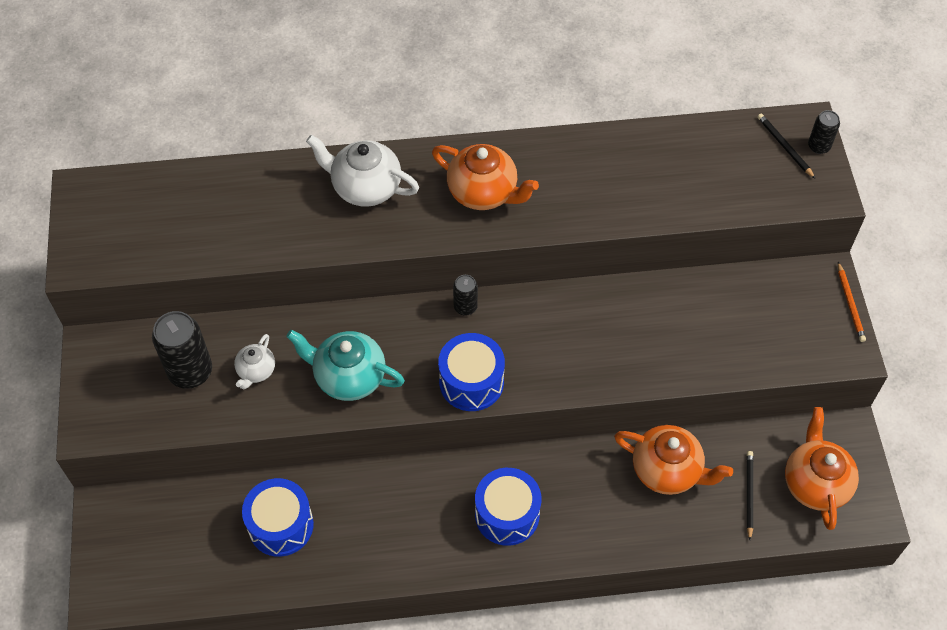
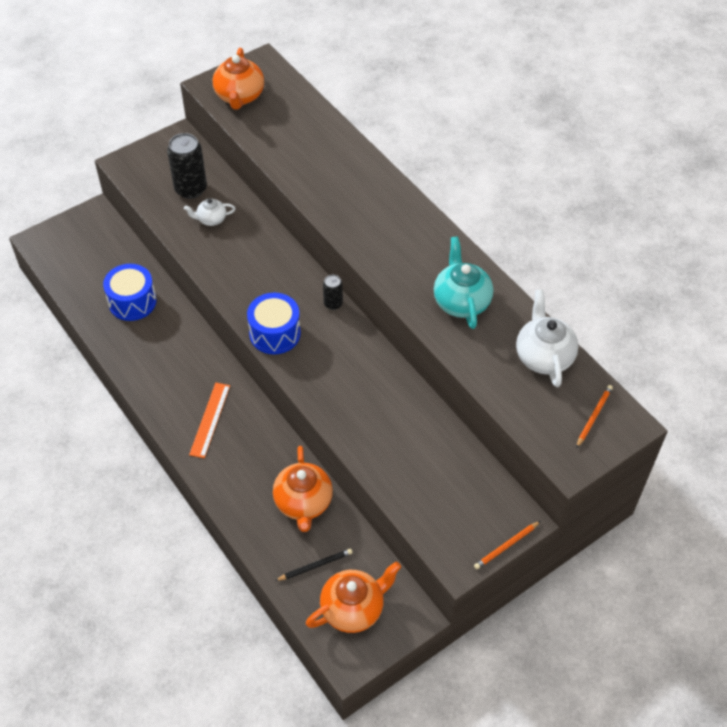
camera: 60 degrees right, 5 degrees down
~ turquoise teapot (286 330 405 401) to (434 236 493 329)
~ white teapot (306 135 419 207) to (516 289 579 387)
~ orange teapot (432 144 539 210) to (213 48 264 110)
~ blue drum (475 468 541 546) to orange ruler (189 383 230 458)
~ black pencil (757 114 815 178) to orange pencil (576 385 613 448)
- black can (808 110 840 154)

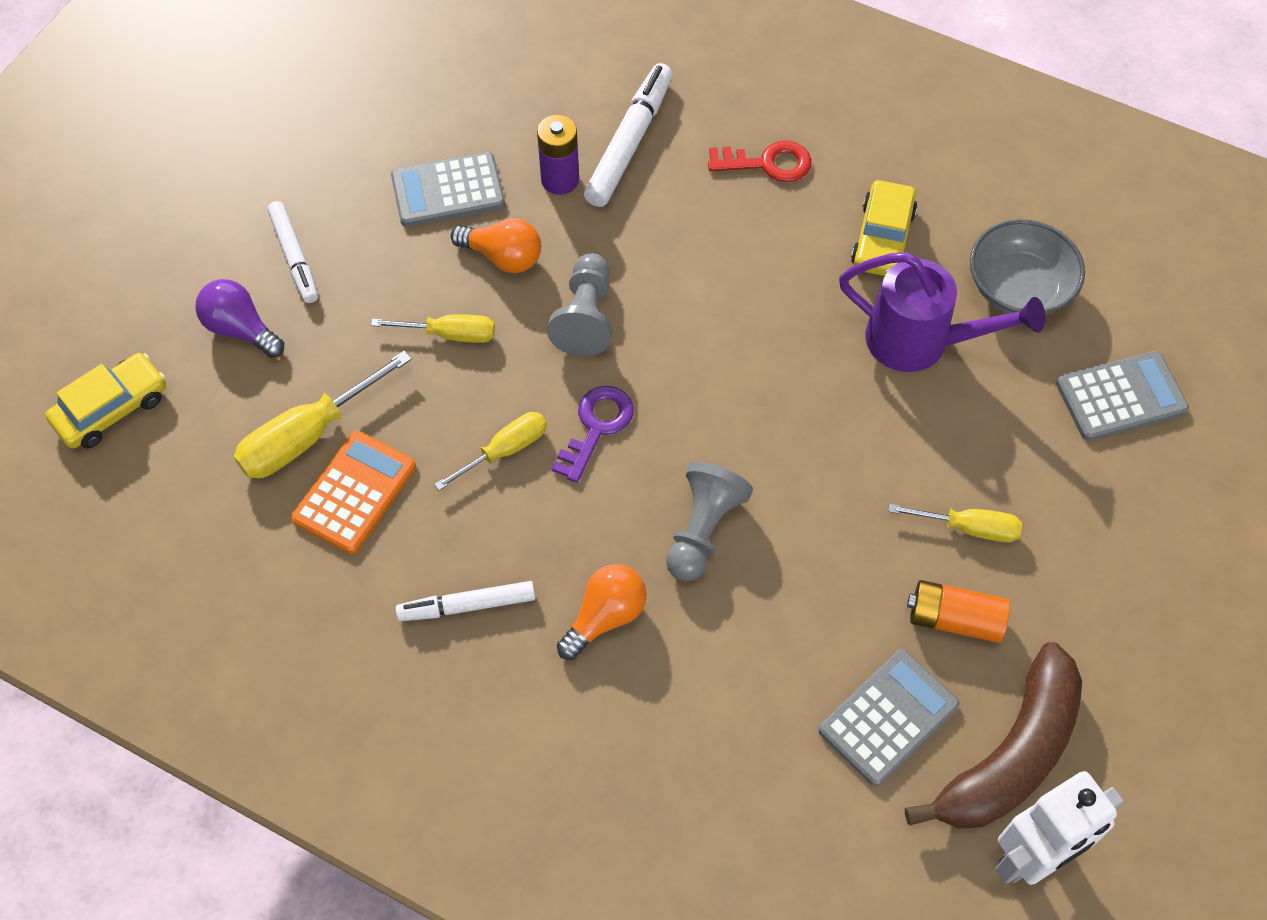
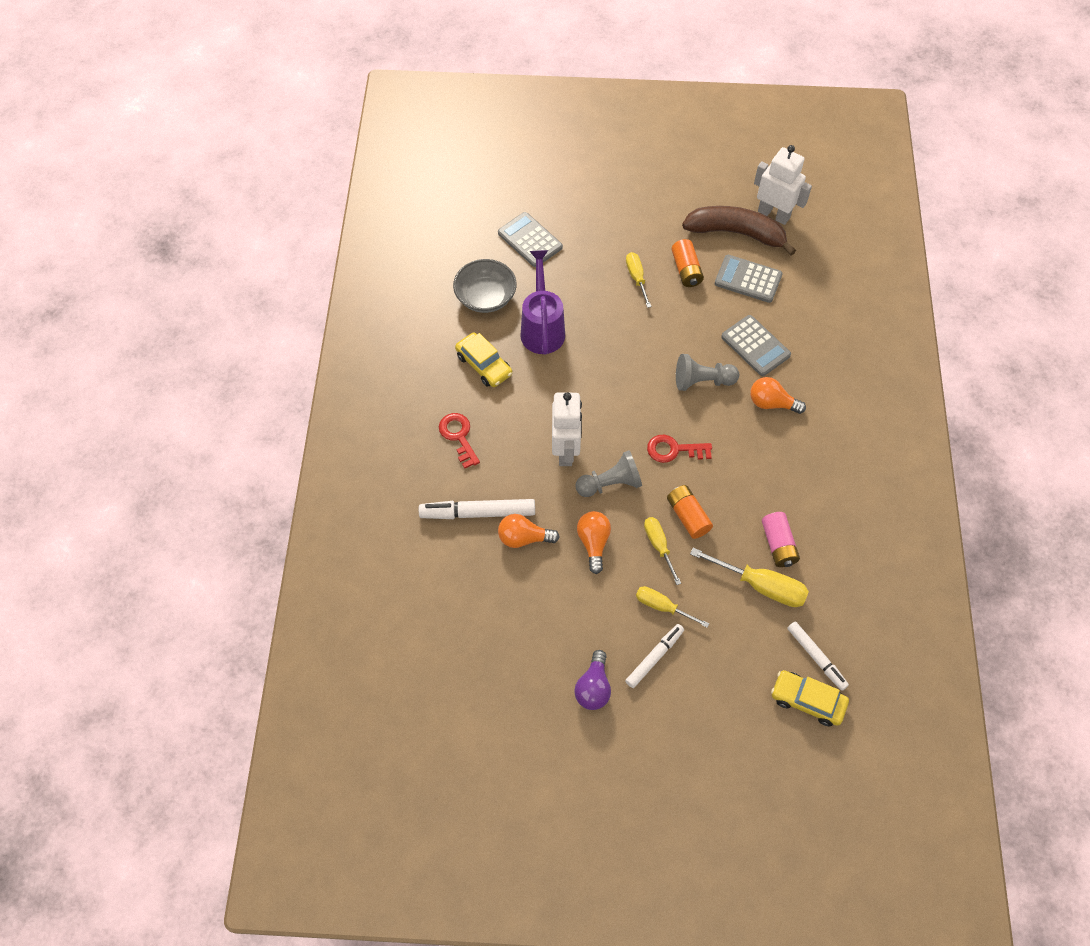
camera: 115 degrees left, 0 degrees up
~ purple light bulb (195 279 284 358) to (574 650 611 710)
~ orange calculator (291 431 416 554) to pink battery (762 512 800 567)
~ grey calculator (391 152 505 227) to (721 315 791 376)
~ white marker (396 581 535 621) to (787 621 849 691)
~ yellow screwdriver (434 412 547 491) to (636 586 709 628)
~ purple battery (537 115 579 195) to orange light bulb (498 514 560 548)
~ purple key (552 386 634 483) to red key (647 435 712 463)
~ yellow car (851 180 917 276) = (455 333 512 387) 60 degrees clockwise
+ white robot (552 392 582 466)
+ orange battery (667 485 713 539)

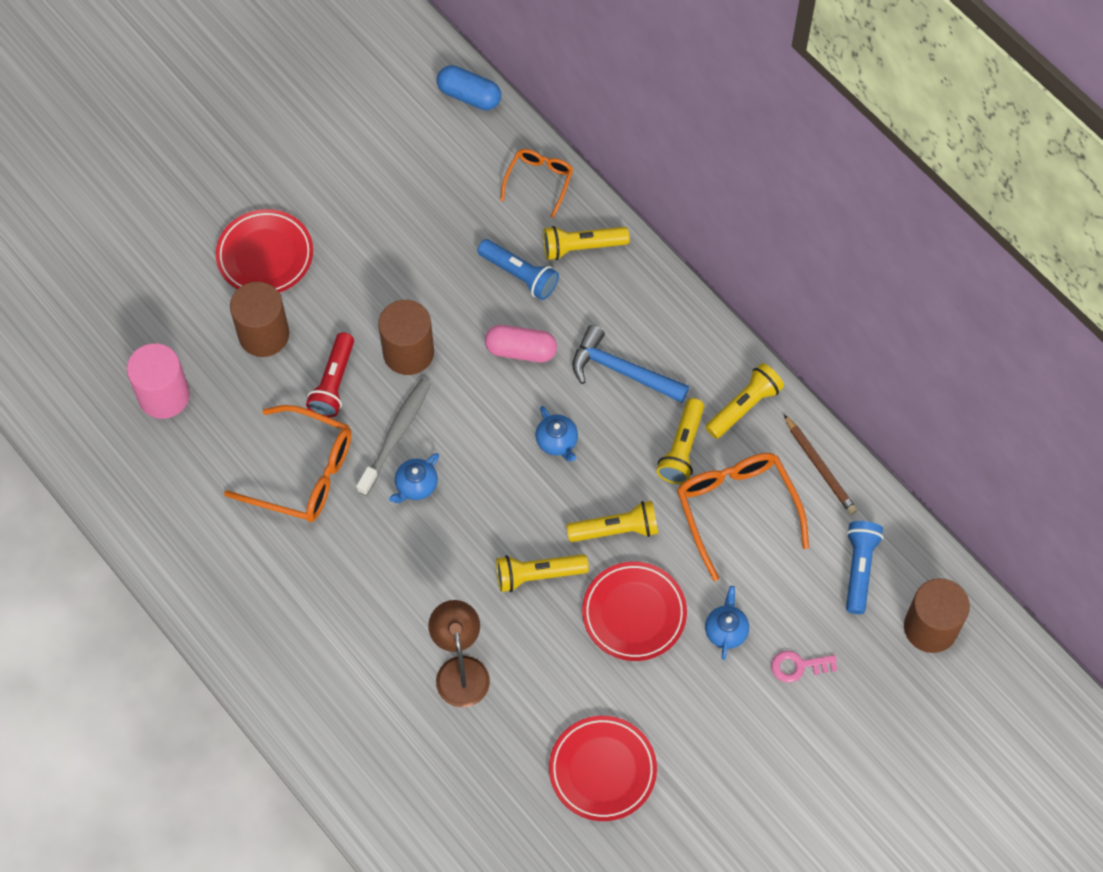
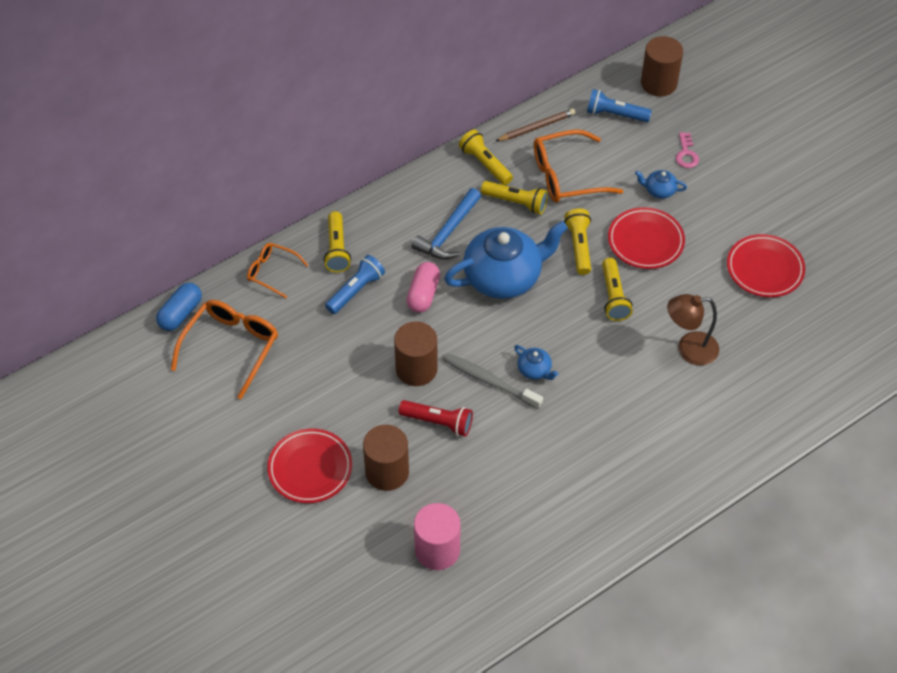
camera: 85 degrees left, 10 degrees down
~ orange glasses (224 405 352 522) to (171 300 278 399)
~ blue teapot (535 406 578 462) = (444 221 568 299) x2.37

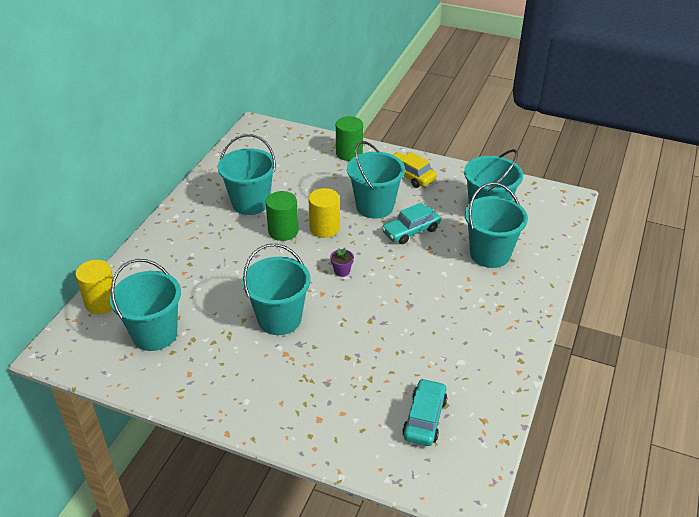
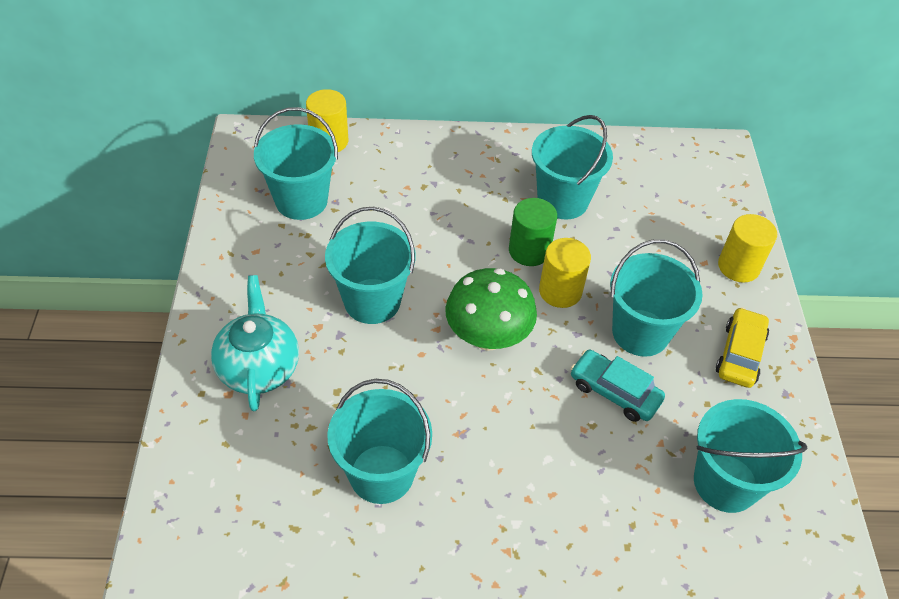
camera: 65 degrees right, 10 degrees up
~ purple flower pot (330 248 354 277) to green mushroom (445 268 537 351)
~ green cylinder (336 116 363 161) to yellow cylinder (718 214 777 283)
- turquoise car (402 378 447 446)
~ turquoise bucket (465 182 528 268) to (327 379 432 504)
+ turquoise teapot (211 275 299 411)

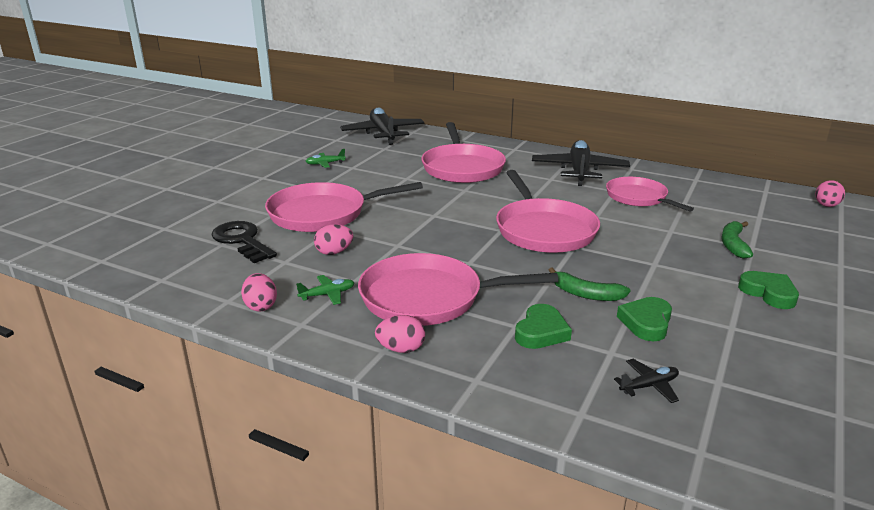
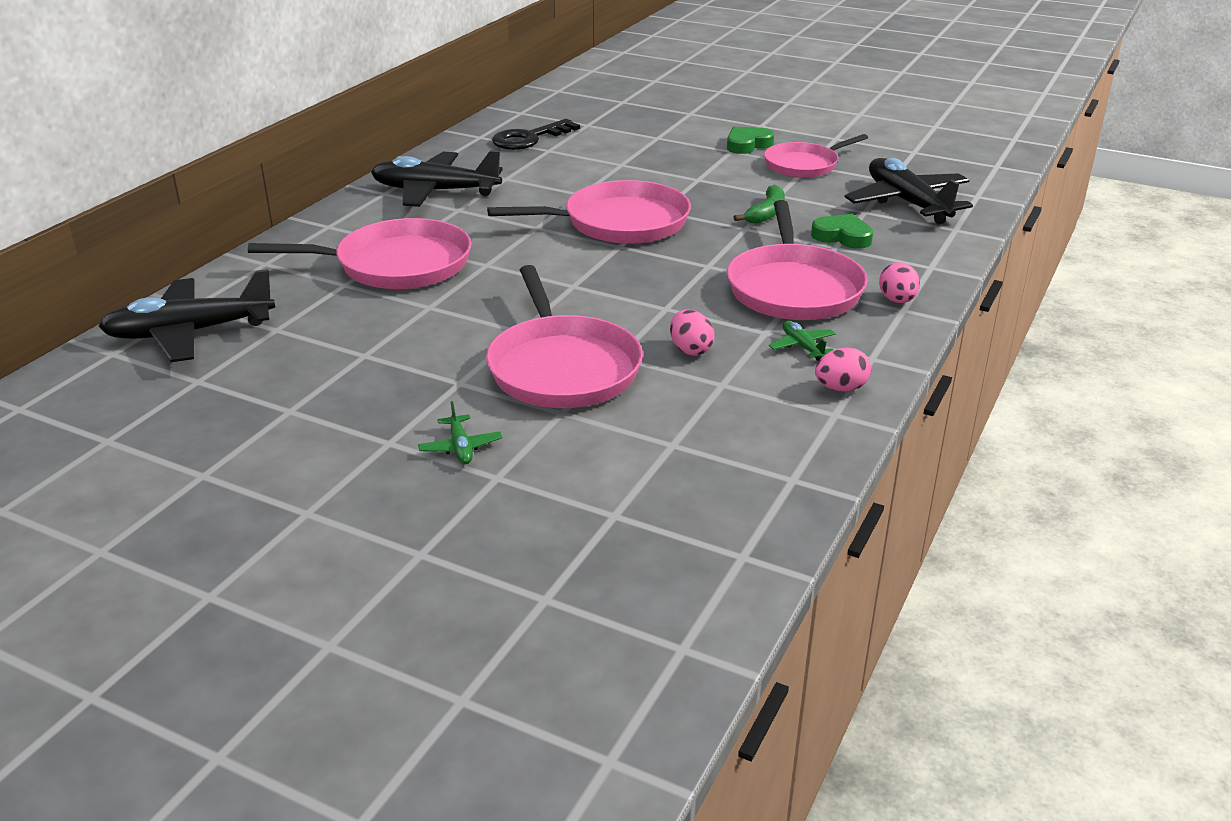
camera: 90 degrees left, 5 degrees up
~ black key (211 221 277 263) to (492 119 580 150)
~ green plane (306 149 346 168) to (418 401 502 464)
~ pink pan (606 177 694 212) to (764 134 868 178)
~ black plane (614 359 679 403) = (845 158 973 224) x2.34
- green heart (617 297 672 341)
- green banana (721 221 753 259)
- pink egg (815 180 845 207)

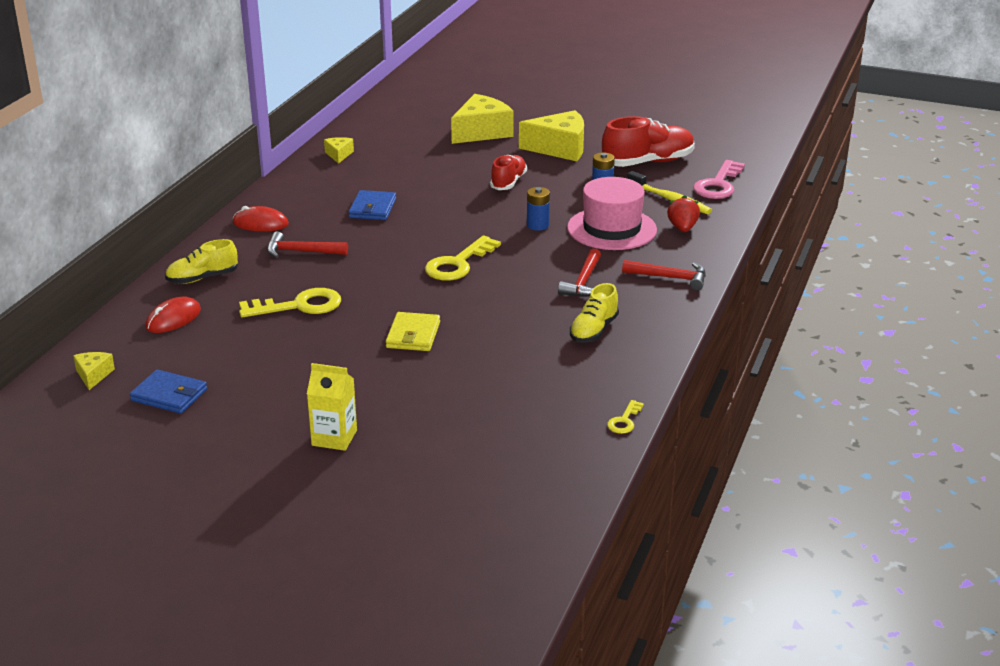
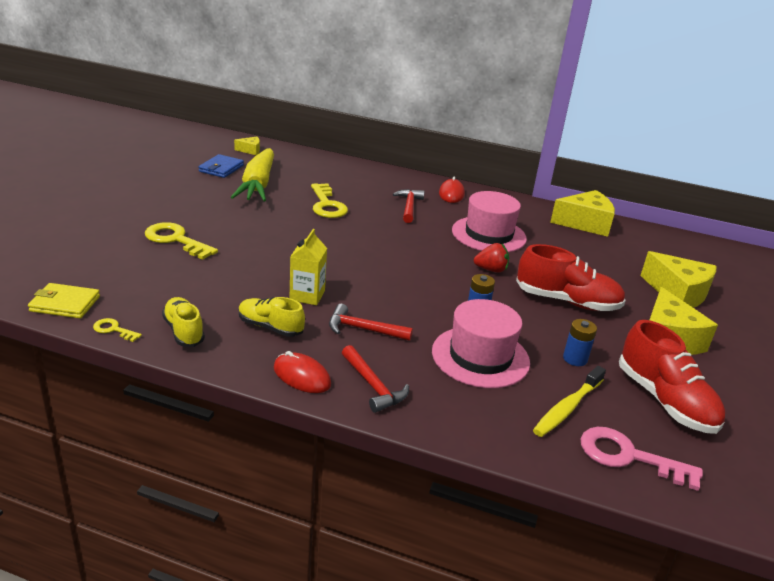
camera: 85 degrees right, 0 degrees up
~ red mouse (145 297 201 333) to (274 351 331 393)
~ yellow shoe (165 239 238 284) to (162 297 205 347)
~ yellow carton (307 363 357 451) to (290 229 327 305)
~ yellow cheese (324 137 354 164) = (550 190 615 237) x2.07
~ blue wallet (349 190 396 220) to pink hat (452 191 527 252)
~ yellow wallet (386 312 440 351) to (28 283 100 318)
~ yellow key (425 235 501 281) to (145 222 218 260)
~ red shoe (490 155 527 190) = (516 244 626 311) x1.61
~ red hammer (622 260 706 290) = (342 345 409 413) 45 degrees counterclockwise
~ red strawberry (667 195 700 232) to (474 243 509 273)
+ yellow carrot (231 148 274 201)

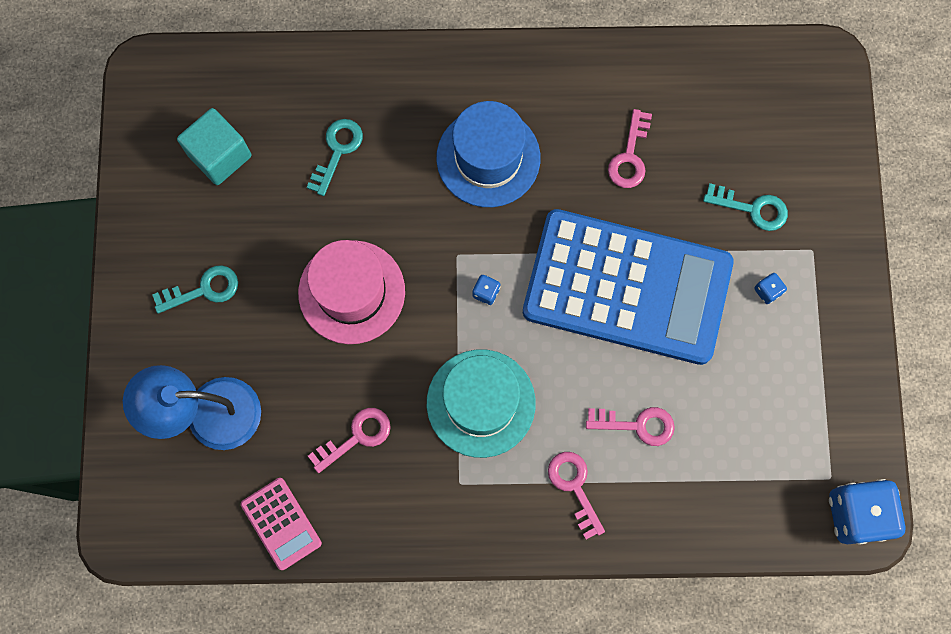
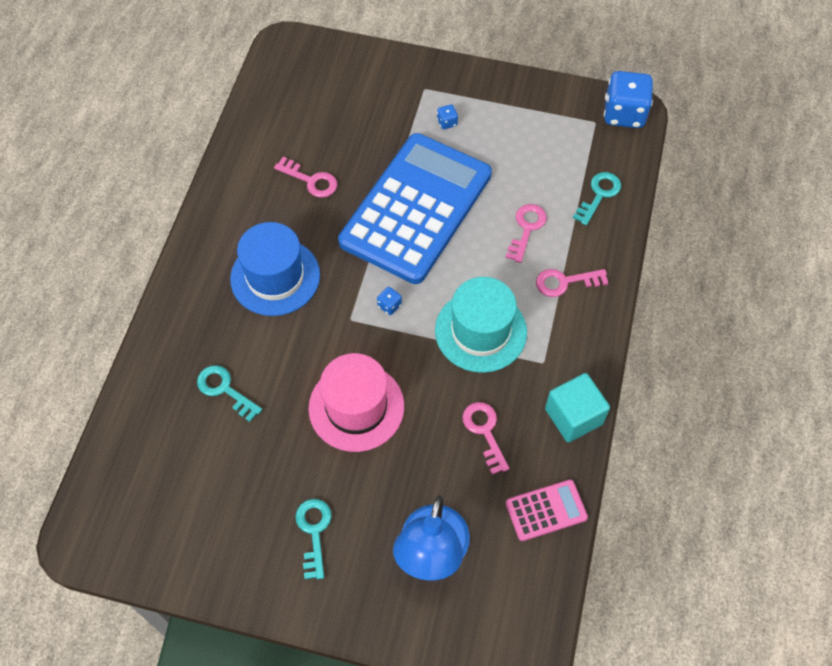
camera: 75 degrees left, 15 degrees down
~ turquoise cube (177 108 251 185) to (545 373 610 442)
~ turquoise key (703 183 788 231) to (573 172 621 225)

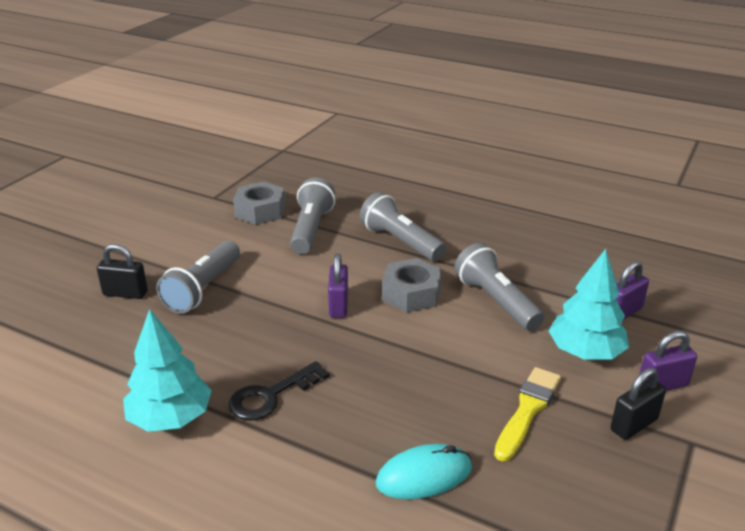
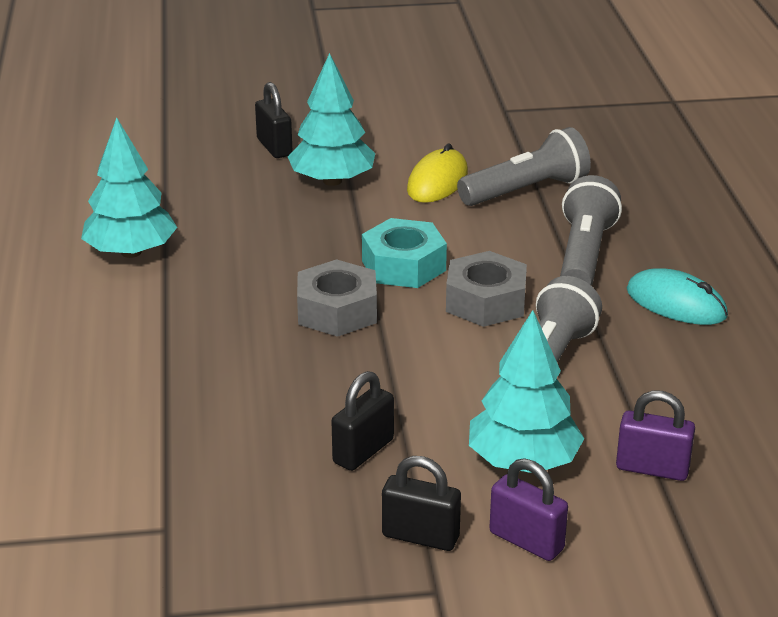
camera: 55 degrees right, 0 degrees up
~ grey flashlight (156 241 240 314) to turquoise tree (288 53 375 186)
- black key (229 361 330 421)
~ grey nut (233 181 285 225) to (297 259 377 337)
~ purple padlock (328 254 348 318) to turquoise nut (362 218 447 288)
~ turquoise mouse (376 444 472 499) to (627 268 728 325)
~ yellow brush (494 367 561 461) to black padlock (331 371 394 471)
+ yellow mouse (407 144 468 203)

